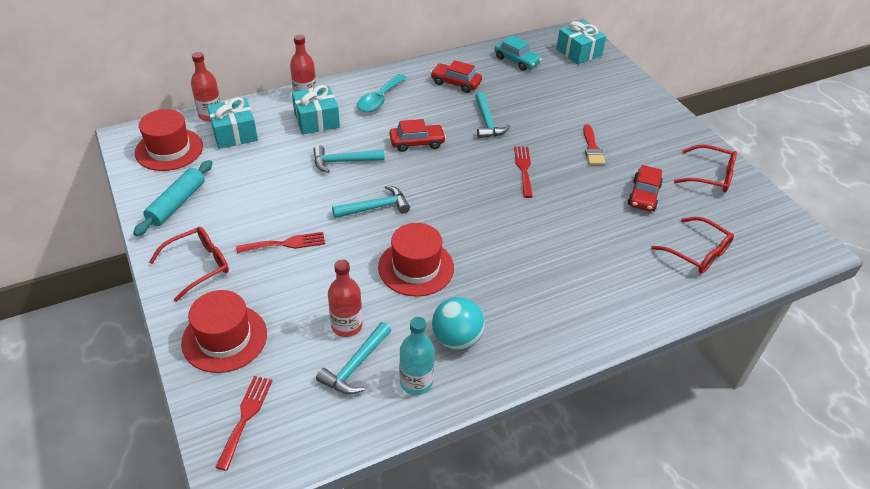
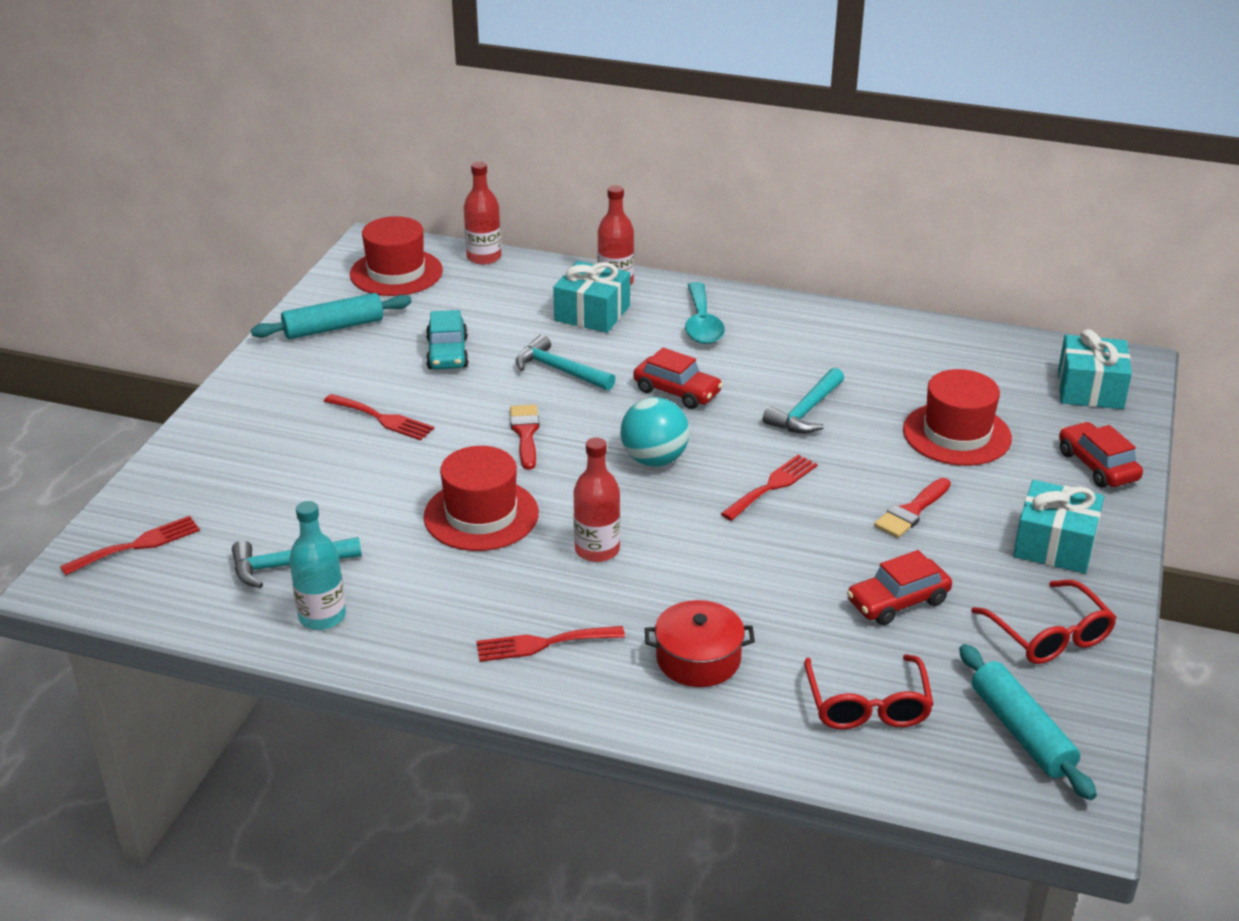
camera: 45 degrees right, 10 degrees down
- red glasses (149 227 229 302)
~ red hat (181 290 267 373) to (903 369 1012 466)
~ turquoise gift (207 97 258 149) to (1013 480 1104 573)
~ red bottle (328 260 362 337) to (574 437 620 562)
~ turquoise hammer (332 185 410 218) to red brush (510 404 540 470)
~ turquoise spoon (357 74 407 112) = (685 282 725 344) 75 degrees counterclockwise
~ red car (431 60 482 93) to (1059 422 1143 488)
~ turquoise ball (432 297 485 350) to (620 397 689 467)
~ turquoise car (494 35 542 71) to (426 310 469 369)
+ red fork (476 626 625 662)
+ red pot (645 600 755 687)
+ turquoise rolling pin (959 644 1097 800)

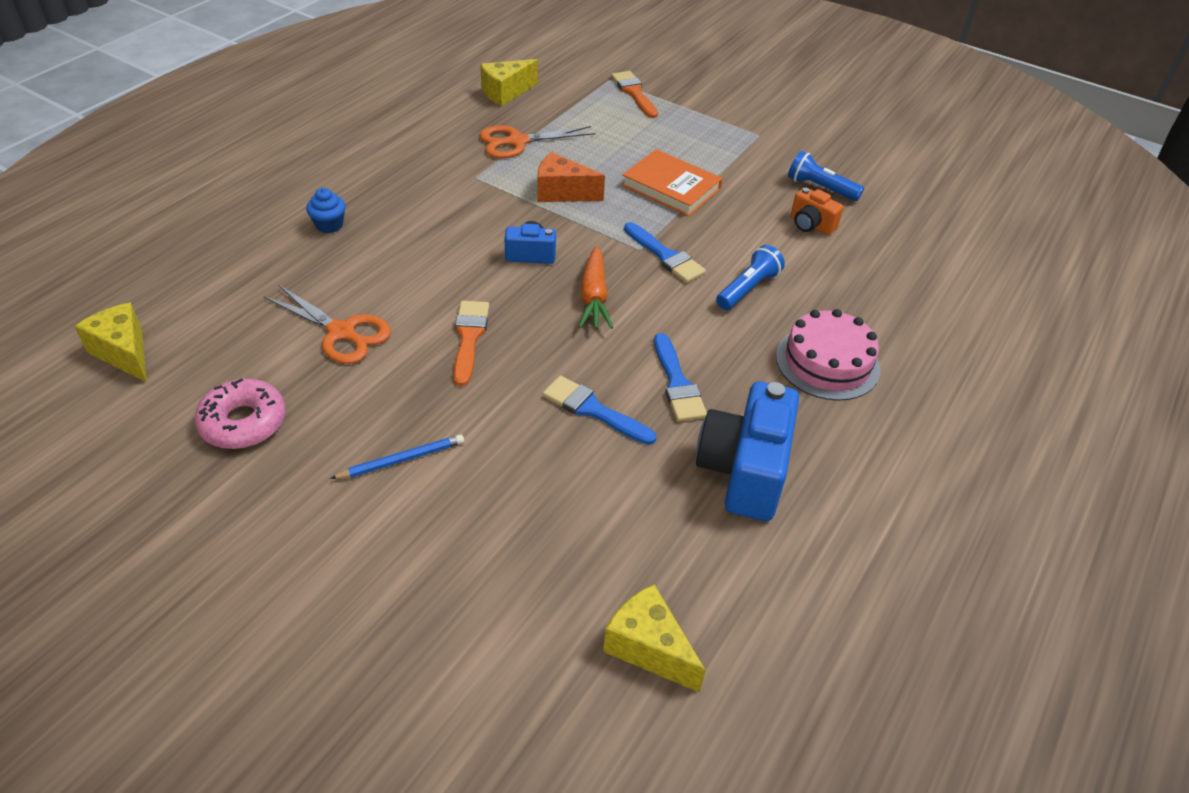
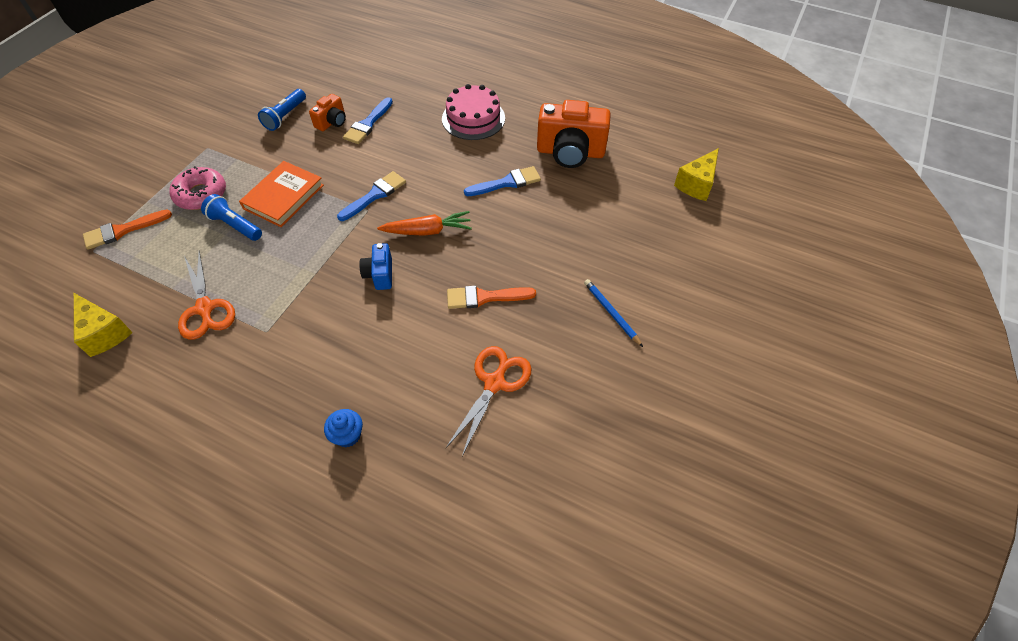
camera: 95 degrees left, 10 degrees up
- yellow cheese (75 302 147 383)
~ pink donut (194 378 286 449) to (169 166 226 210)
- orange cheese (538 152 605 202)
~ blue brush (543 375 656 445) to (343 97 393 144)
~ blue camera (696 382 799 521) to orange camera (537 100 611 168)
~ blue flashlight (716 245 785 310) to (201 194 262 241)

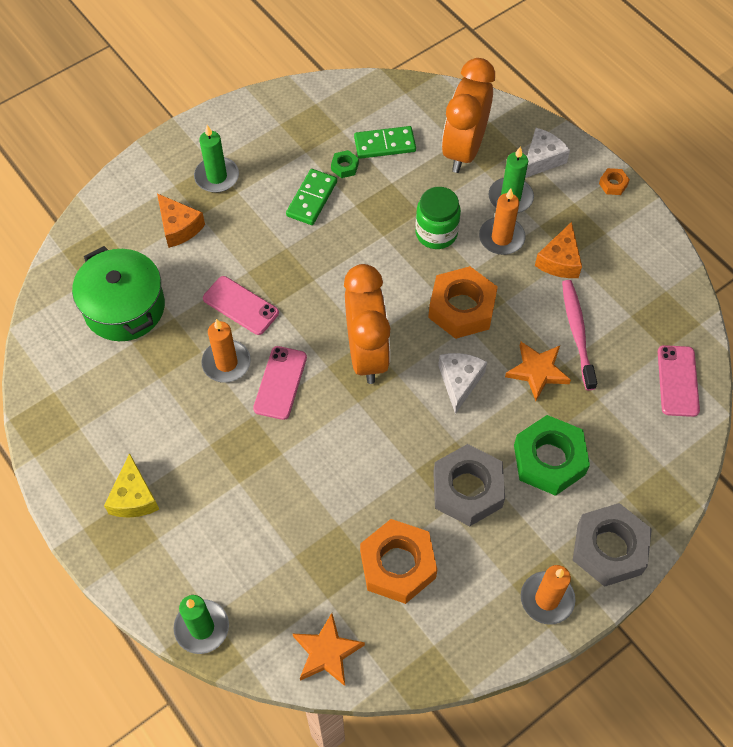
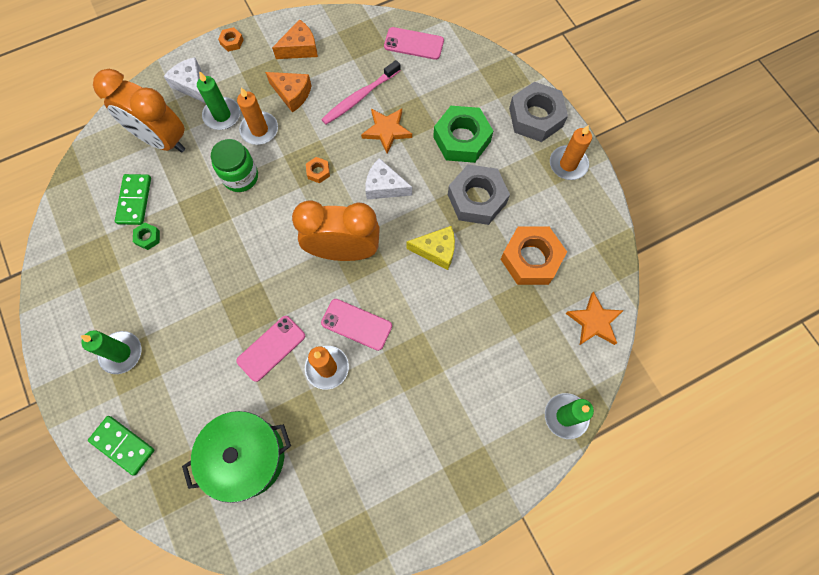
camera: 80 degrees left, 10 degrees up
~ yellow cheese (104 453 160 518) to (406 226 455 270)
~ orange cheese (157 193 205 248) to (272 19 318 59)
~ green domino (286 169 337 225) to (88 416 155 475)
~ orange nut (428 266 498 339) = (306 157 330 183) x0.43
~ pink toothbrush (562 280 597 391) = (321 60 401 125) 45 degrees counterclockwise

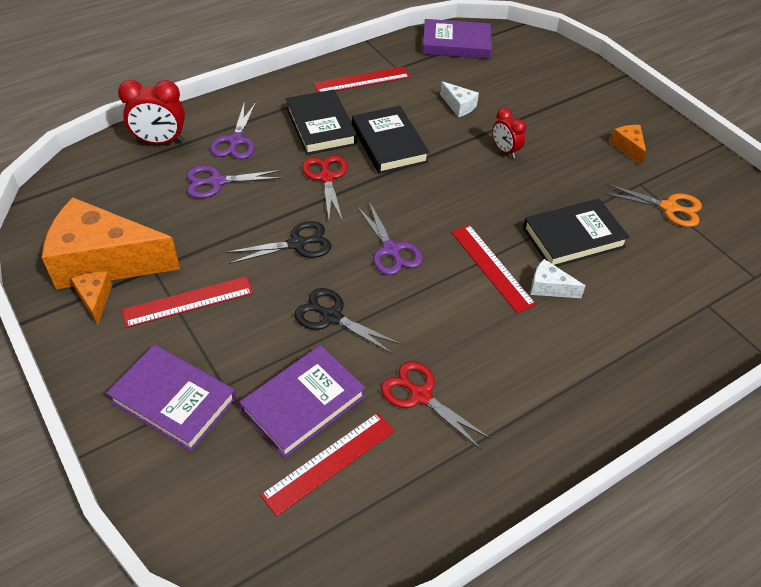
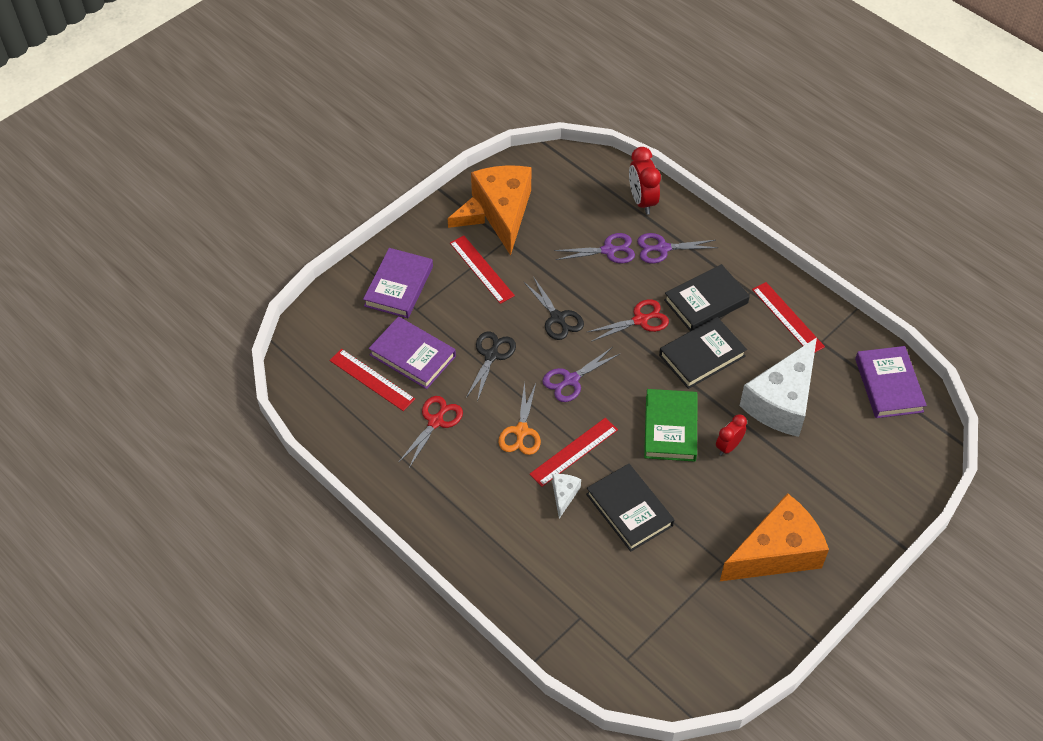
camera: 80 degrees right, 5 degrees up
~ purple scissors (186 166 283 198) = (554 233 635 263) 105 degrees clockwise
~ white cheese (440 81 479 117) = (739 338 817 437) x2.38
~ orange scissors (603 184 702 227) to (498 381 541 455)
~ orange cheese (610 125 646 165) = (720 493 829 581) x2.38
+ green book (644 389 697 462)

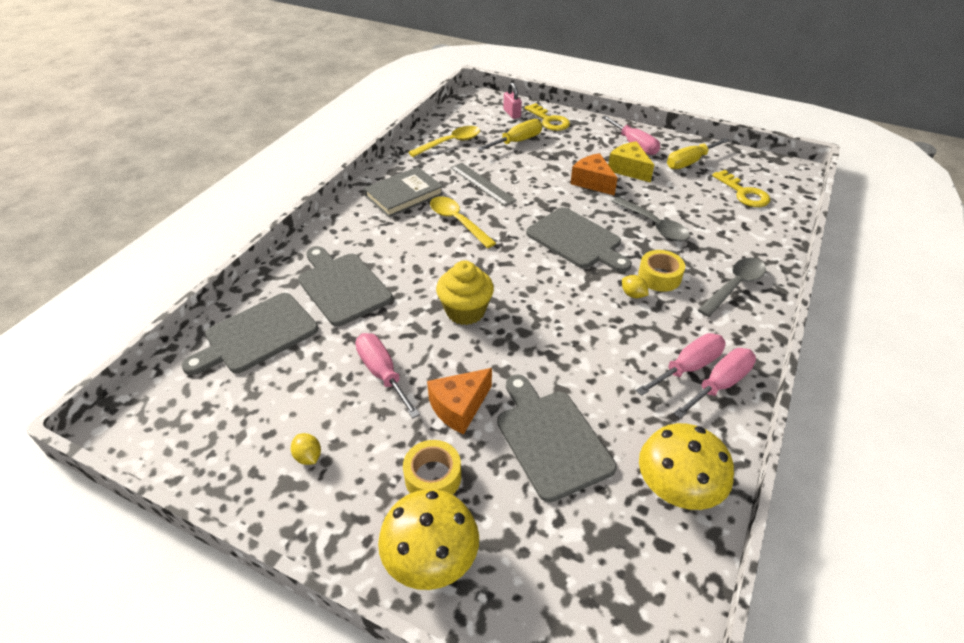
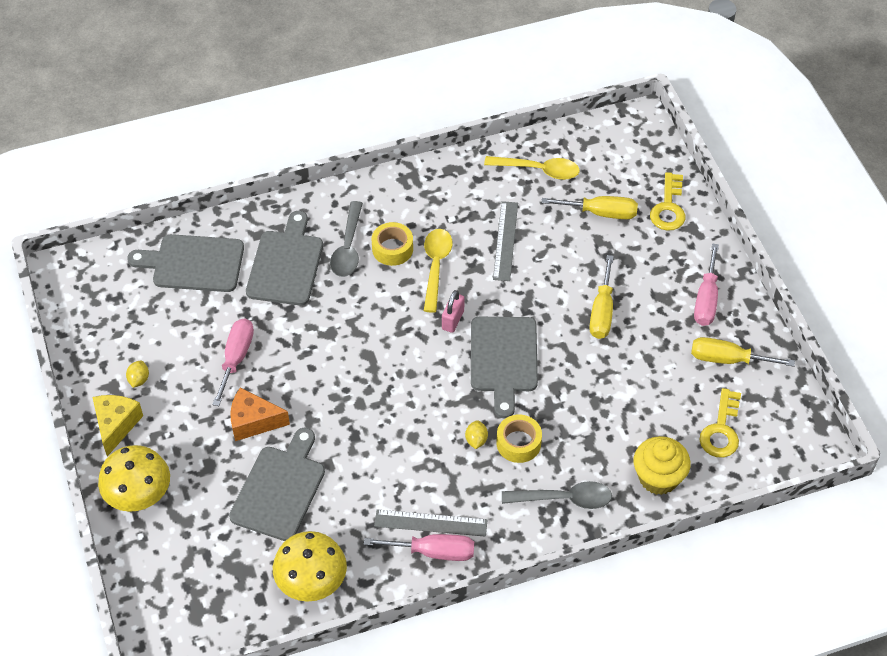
camera: 45 degrees right, 10 degrees up
- grey book (364 167 443 217)
~ yellow tape (403 440 461 495) to (372 222 413 266)
~ yellow cupcake (436 261 494 325) to (633 436 691 495)
~ pink padlock (503 83 522 119) to (442 290 465 333)
~ orange cheese (570 153 618 196) to yellow screwdriver (589 255 614 339)
~ yellow cheese (608 141 654 183) to (92 395 143 456)
~ grey spoon (612 197 690 241) to (330 201 363 277)
~ pink screwdriver (636 333 726 396) to grey ruler (374 509 487 537)

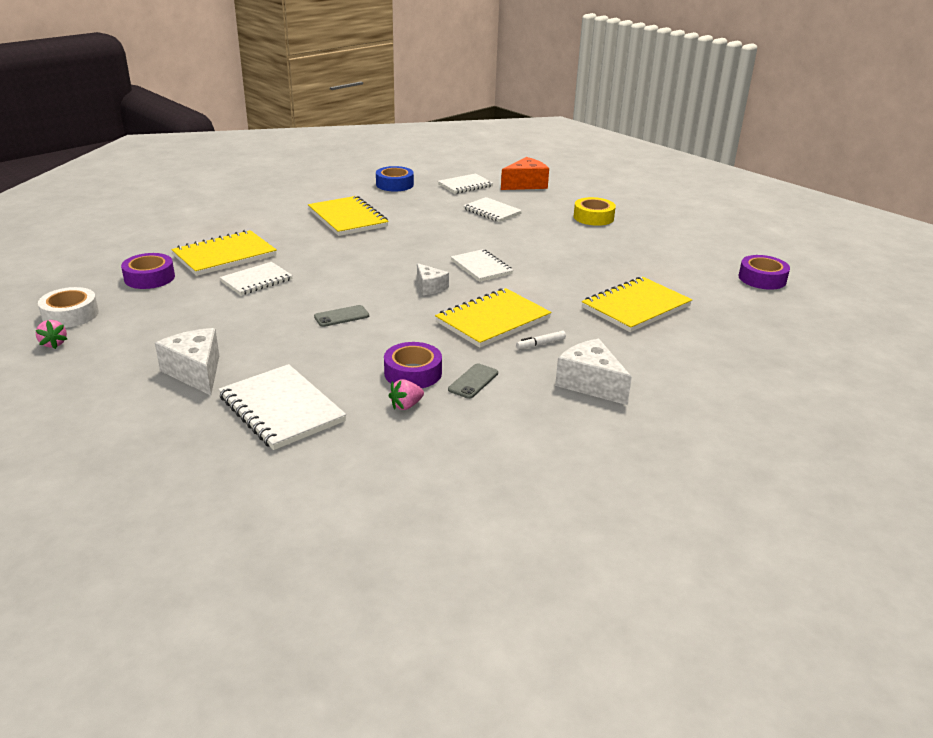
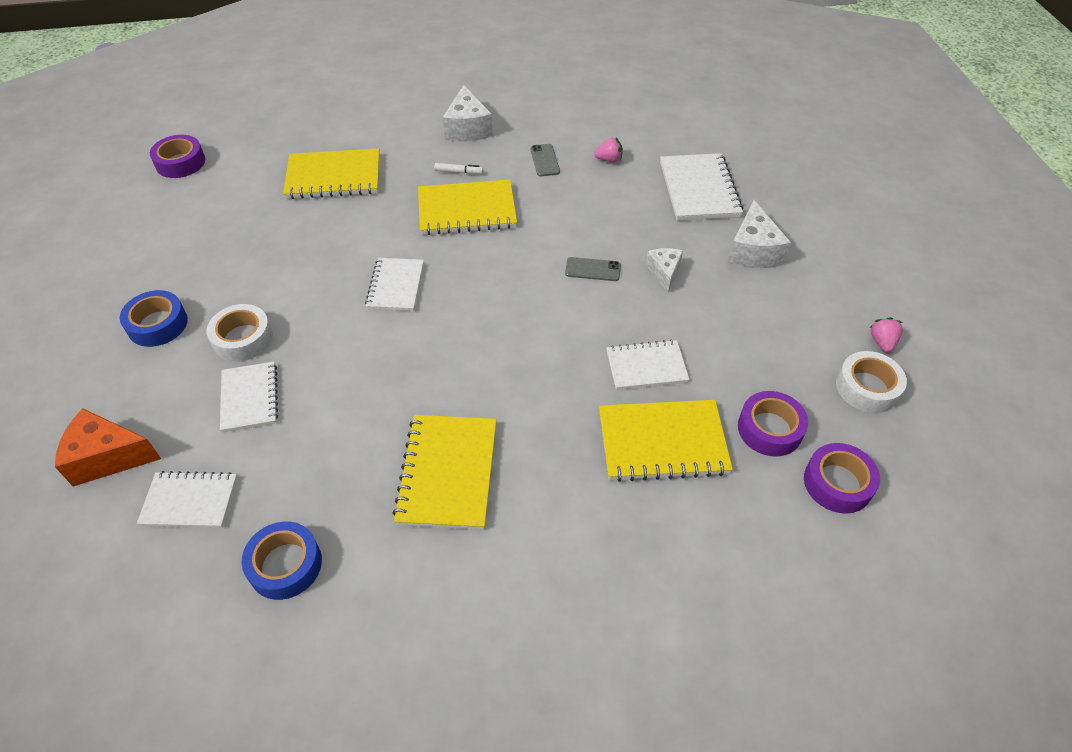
camera: 145 degrees left, 20 degrees up
~ purple tape (384 342 442 388) to (804 443 880 514)
~ white cheese (417 263 449 295) to (646 248 683 292)
~ grey phone (448 363 498 399) = (530 144 560 176) 75 degrees counterclockwise
~ yellow tape (574 197 616 226) to blue tape (120 290 188 347)
+ white tape (207 304 273 362)

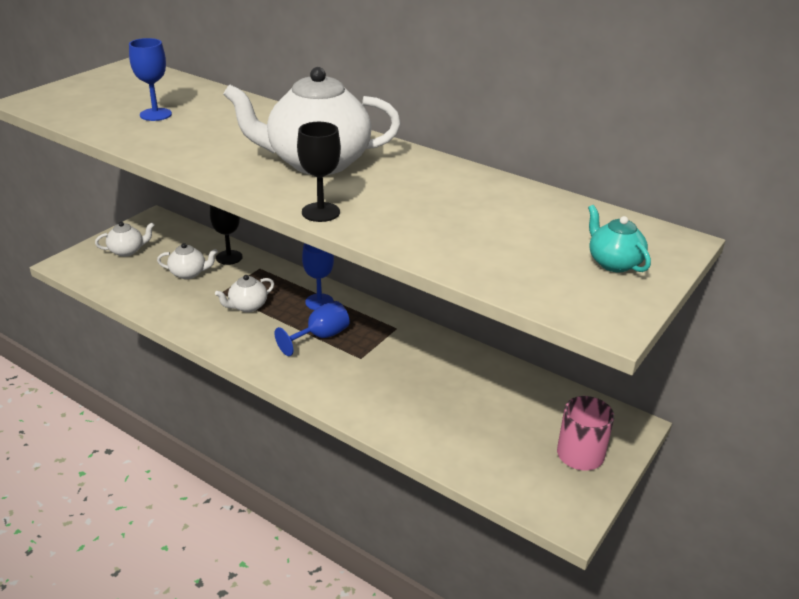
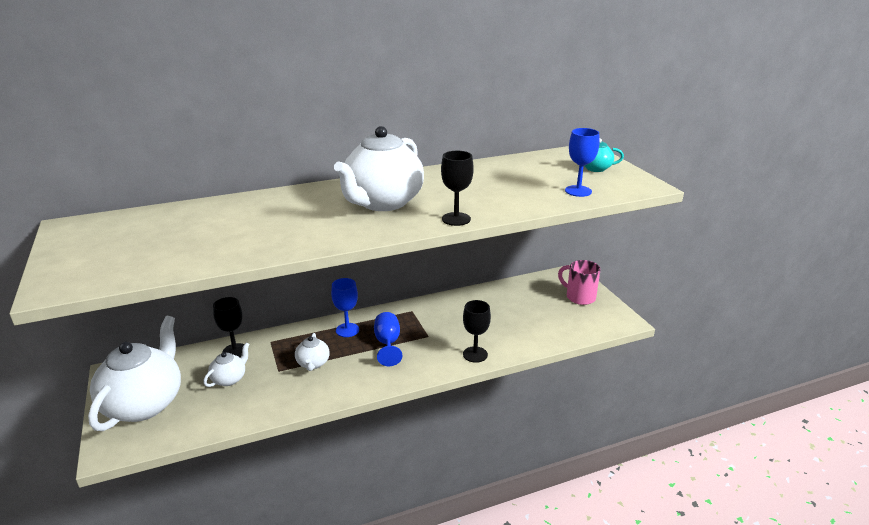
camera: 55 degrees left, 5 degrees down
~ white teapot (95 222 155 257) = (88 316 181 431) x2.18
~ blue goblet (129 38 172 121) to (565 128 599 197)
+ black goblet (463 300 491 363)

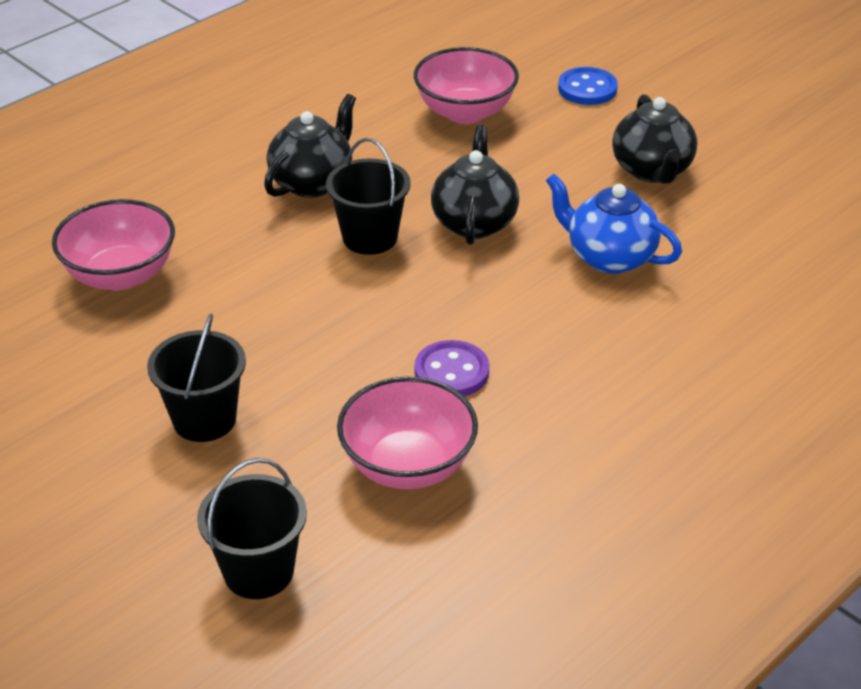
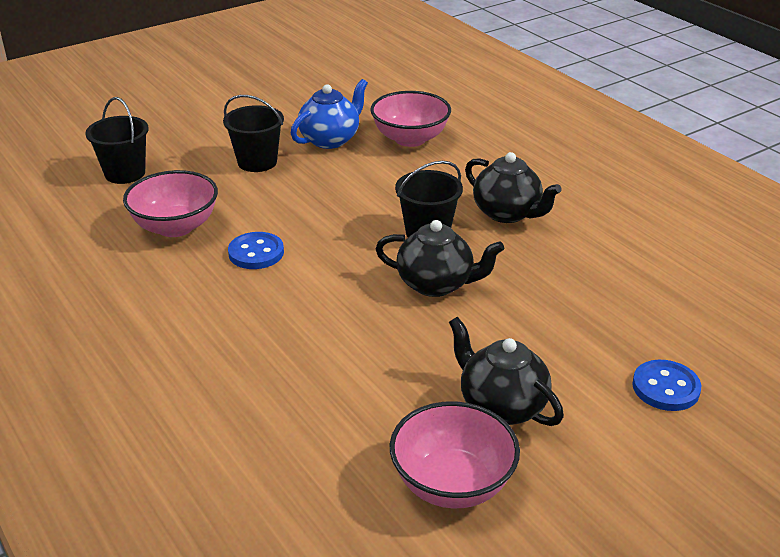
camera: 100 degrees right, 5 degrees down
~ pink bowl (414 47 519 124) to (389 401 520 508)
~ purple button (414 340 489 396) to blue button (228 232 284 269)
~ blue teapot (546 174 682 274) to (291 79 368 149)
~ black teapot (612 94 697 184) = (449 317 564 426) 45 degrees clockwise

